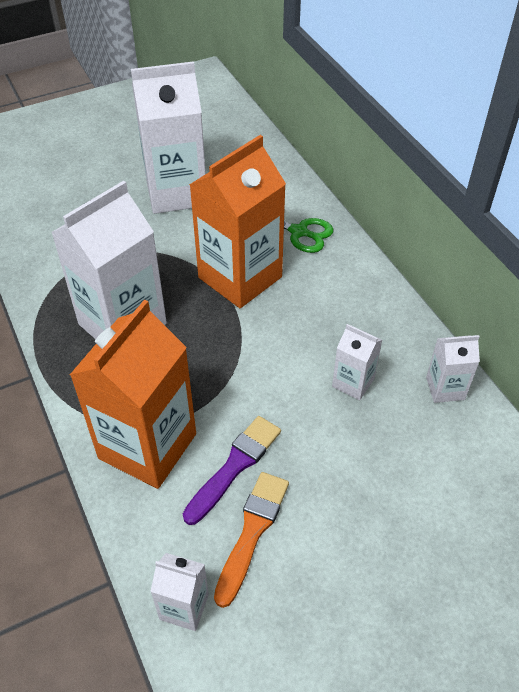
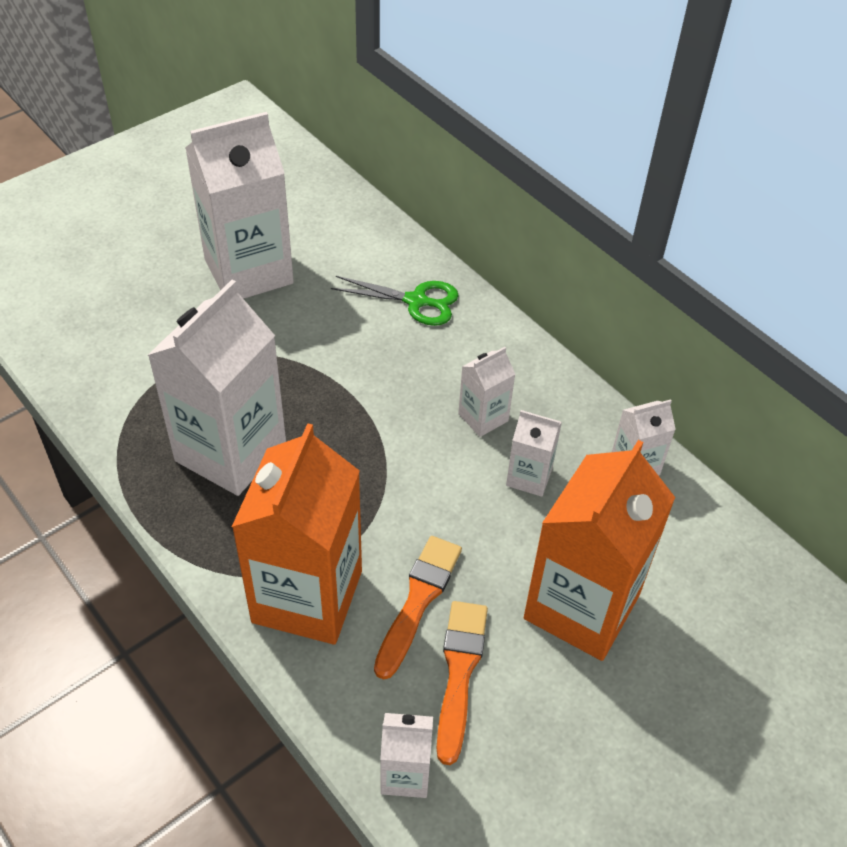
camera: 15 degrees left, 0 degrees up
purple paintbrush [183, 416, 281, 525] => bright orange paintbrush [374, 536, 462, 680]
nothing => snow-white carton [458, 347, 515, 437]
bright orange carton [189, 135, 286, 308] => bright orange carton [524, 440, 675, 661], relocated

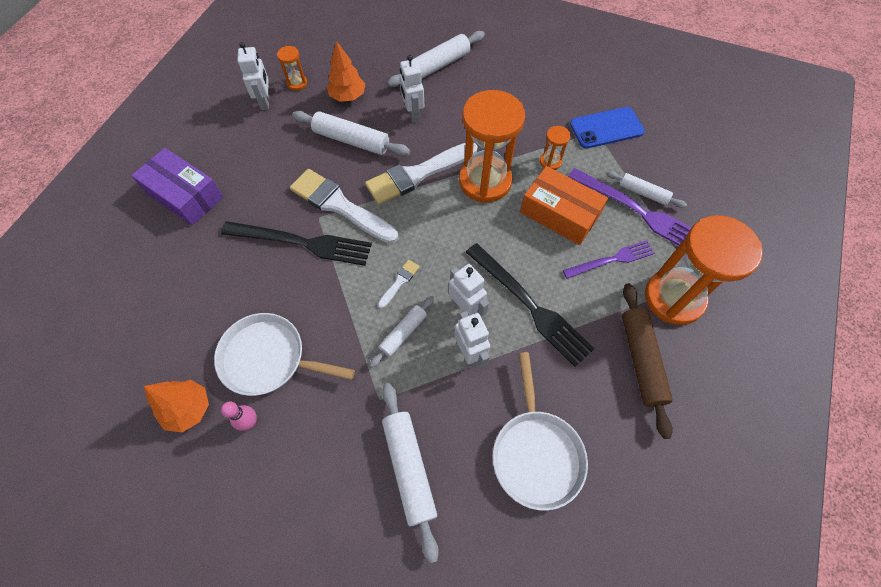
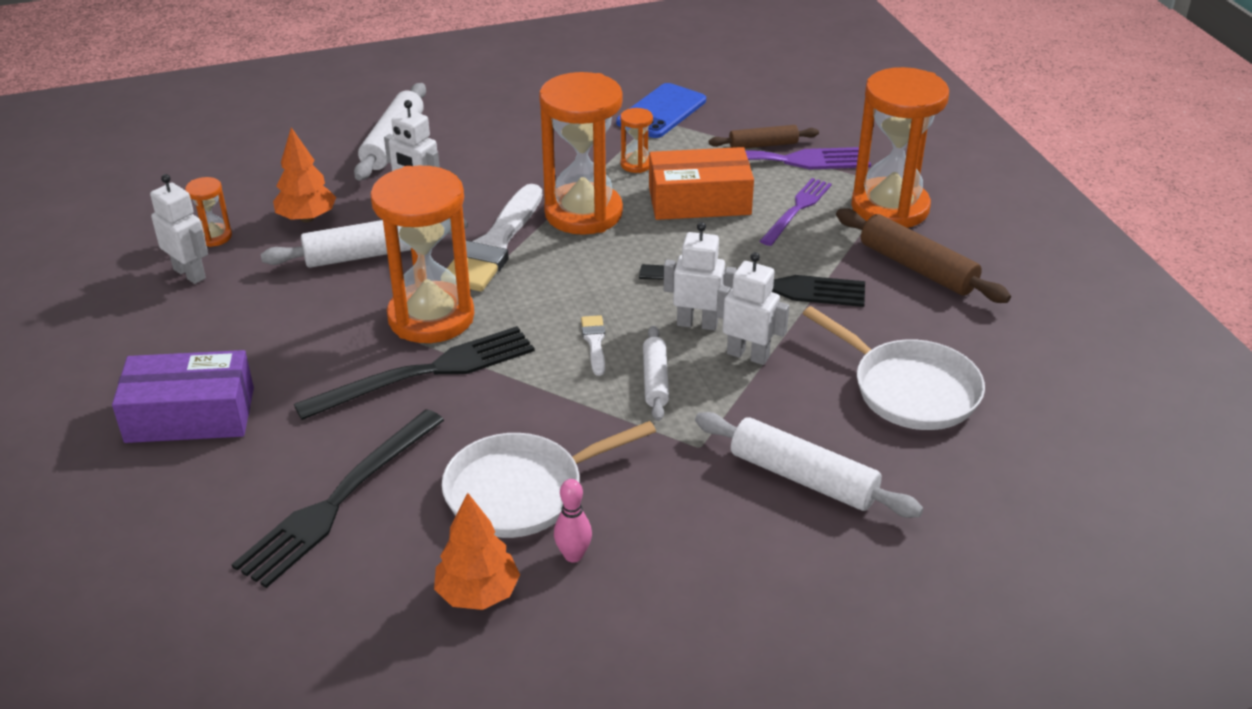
camera: 40 degrees left, 25 degrees down
nothing => ebony dinner fork [231, 409, 444, 588]
snow-white paintbrush [290, 169, 398, 244] => bright orange hourglass [370, 166, 474, 343]
snow-white pastry roller [606, 171, 687, 208] => russet pastry roller [709, 125, 819, 149]

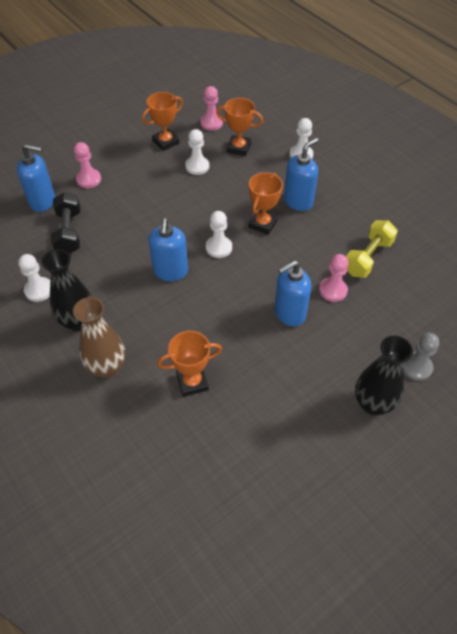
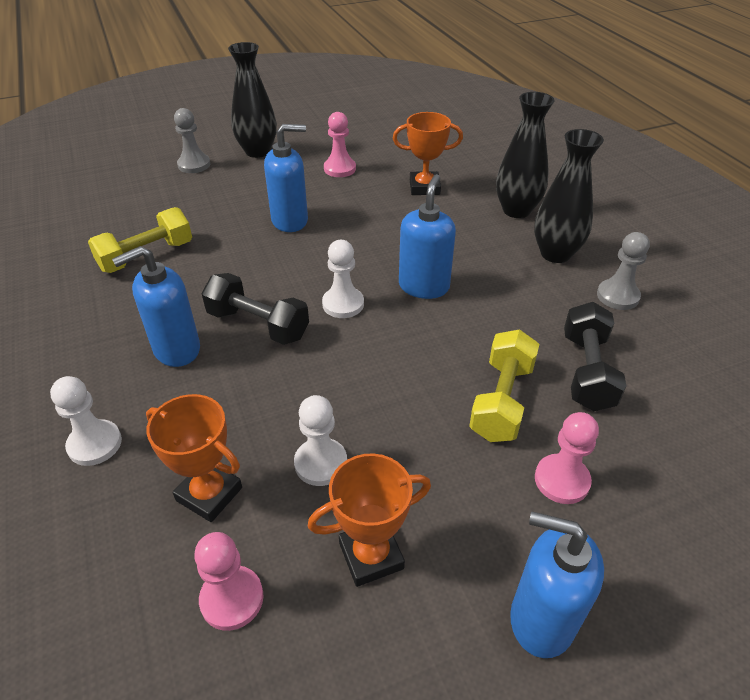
camera: 165 degrees left, 10 degrees down
bright orange prize cup [249, 172, 283, 235] => ebony dumbbell [201, 273, 309, 345]
pink game pawn [319, 254, 349, 302] => pink game pawn [324, 112, 356, 177], relocated
nothing => yellow dumbbell [469, 329, 539, 442]
russet vase [73, 297, 125, 378] => ebony vase [496, 92, 555, 218]
blue pump bottle [17, 144, 55, 212] => blue pump bottle [510, 511, 604, 658], relocated
snow-white game pawn [18, 254, 50, 302] => ash-grey game pawn [597, 232, 650, 310]

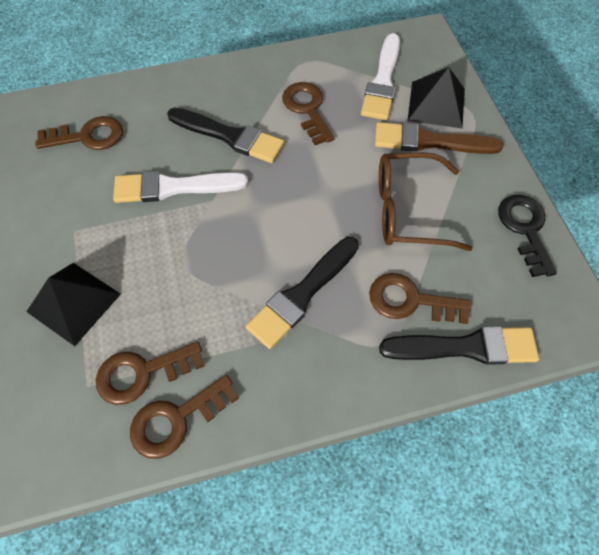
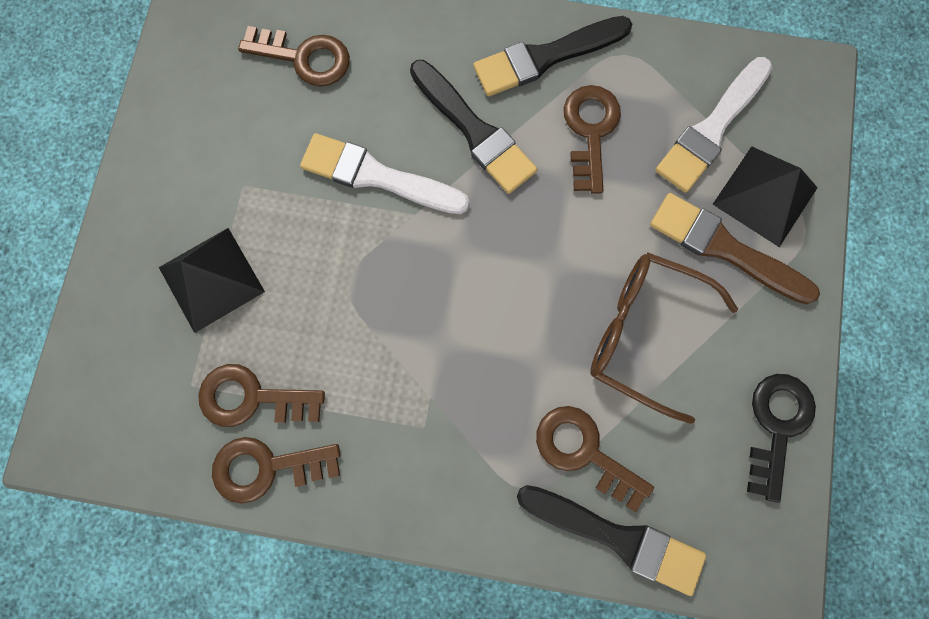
camera: 25 degrees right, 15 degrees up
ebony paintbrush [246, 237, 359, 349] => ebony paintbrush [473, 16, 632, 96], relocated

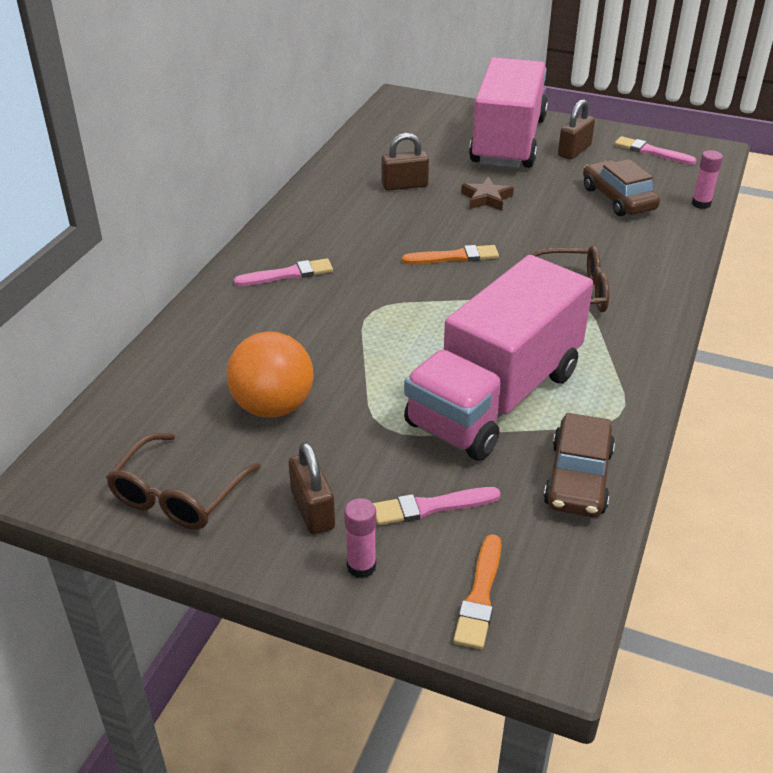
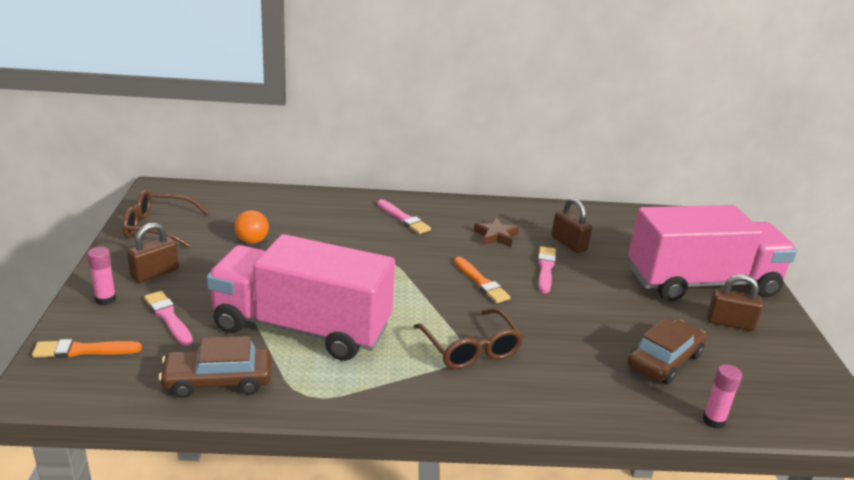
camera: 65 degrees right, 10 degrees down
bright orange ball [227, 331, 313, 417] => bright orange ball [235, 210, 269, 244], x0.57
russet star shape [461, 177, 514, 211] => russet star shape [474, 218, 519, 247], relocated
pink paintbrush [615, 136, 697, 165] => pink paintbrush [538, 246, 556, 293], relocated

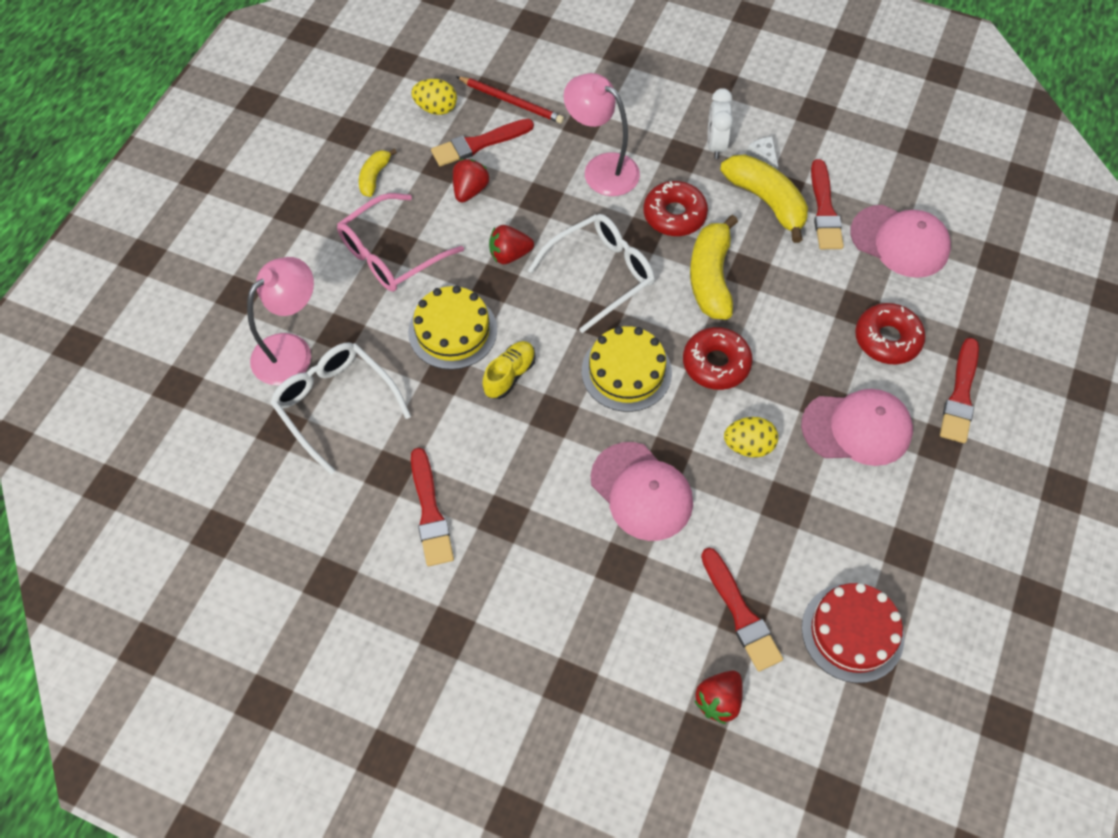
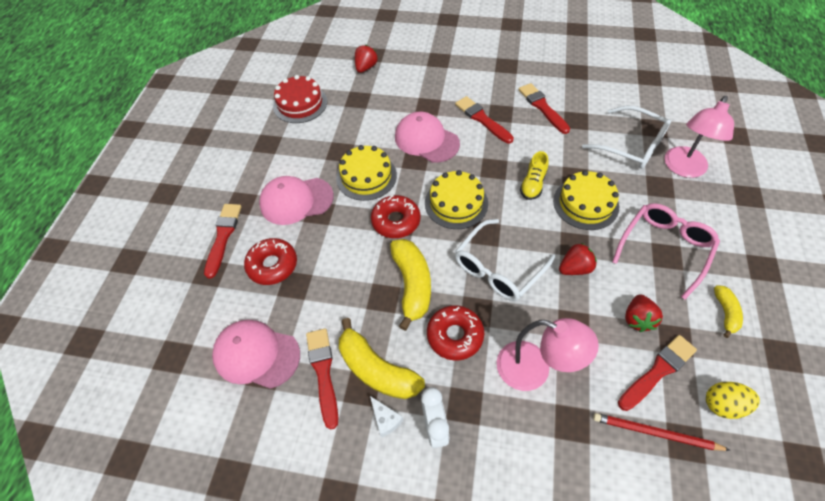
camera: 170 degrees right, 5 degrees down
yellow toy egg [724, 417, 778, 457] => yellow cake [336, 145, 397, 201]
crimson paintbrush [701, 548, 783, 672] => crimson paintbrush [455, 96, 514, 144], relocated

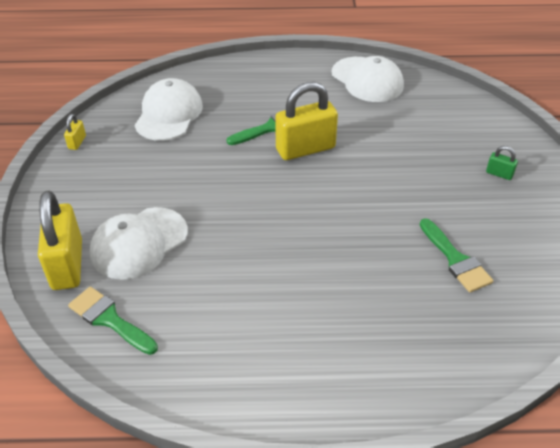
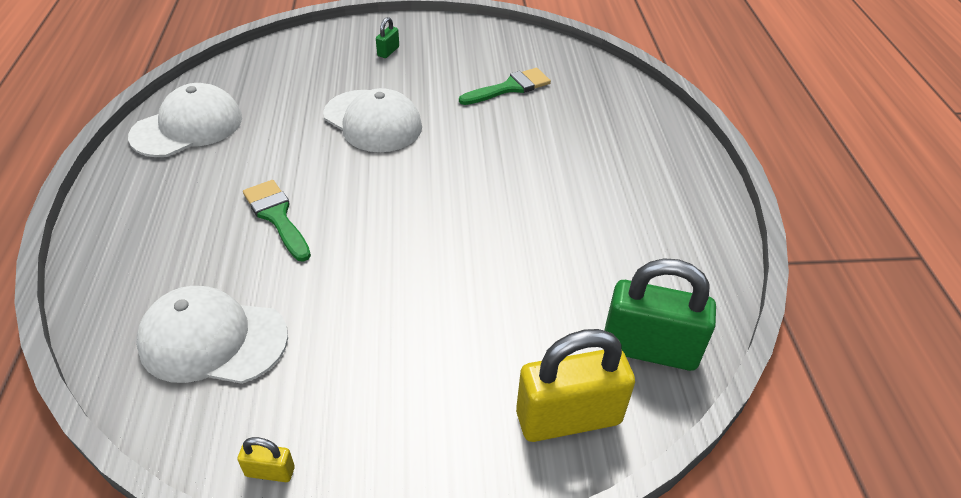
camera: 95 degrees left, 0 degrees up
snow-white baseball cap [90, 207, 188, 280] => snow-white baseball cap [323, 88, 422, 152], relocated
green paintbrush [68, 286, 158, 355] => green lock [604, 258, 716, 371]
yellow lock [275, 82, 338, 160] => nothing

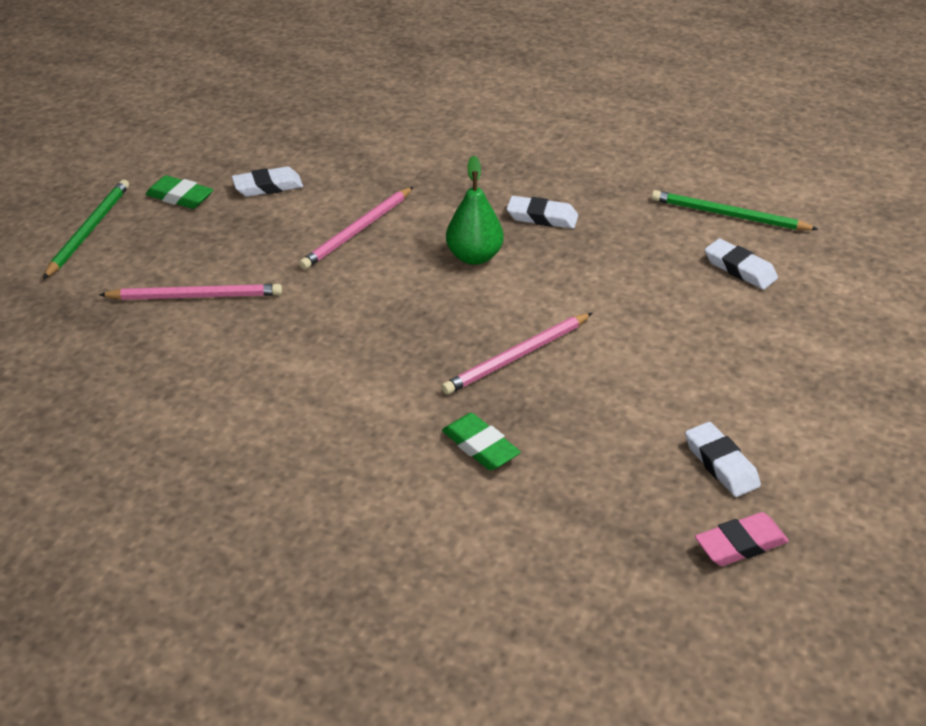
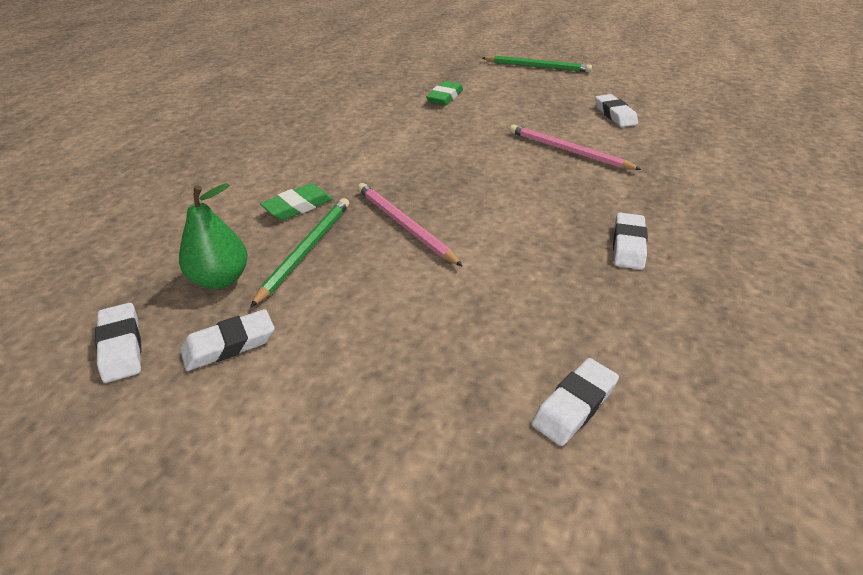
camera: 90 degrees right, 0 degrees up
pink pencil eraser [695, 512, 789, 566] => snow-white pencil eraser [95, 303, 142, 383]
green toy pear [446, 156, 504, 265] => green toy pear [179, 183, 248, 289], relocated
green lead pencil [651, 190, 818, 230] => green lead pencil [250, 198, 349, 308], relocated
green pencil eraser [146, 175, 213, 209] => green pencil eraser [426, 81, 463, 106], relocated
pink lead pencil [99, 284, 282, 300] => nothing

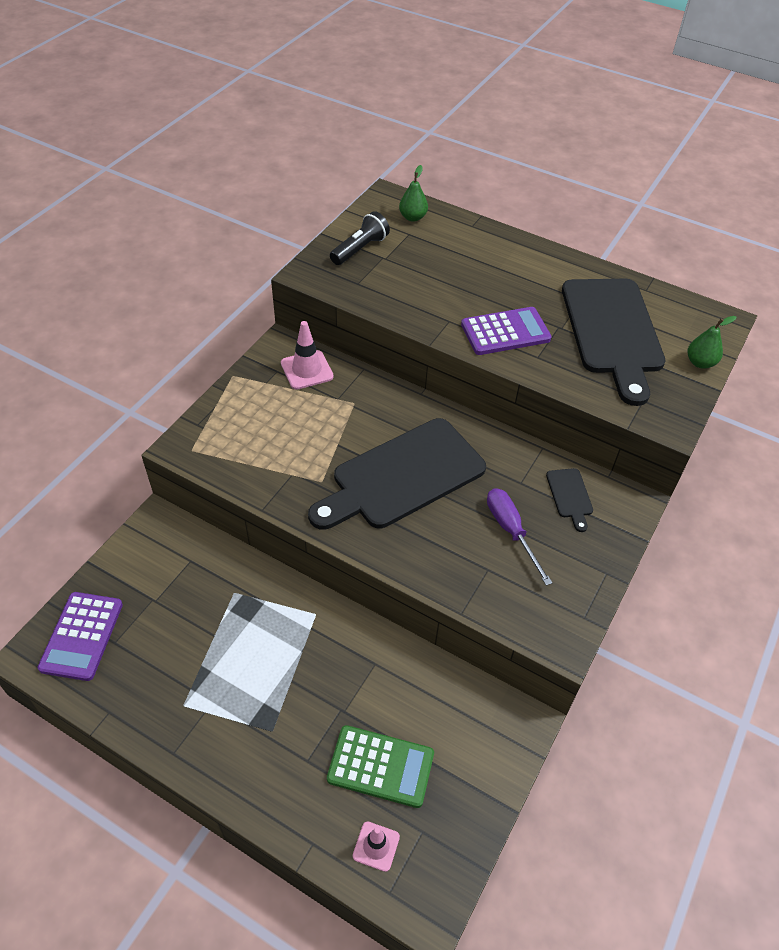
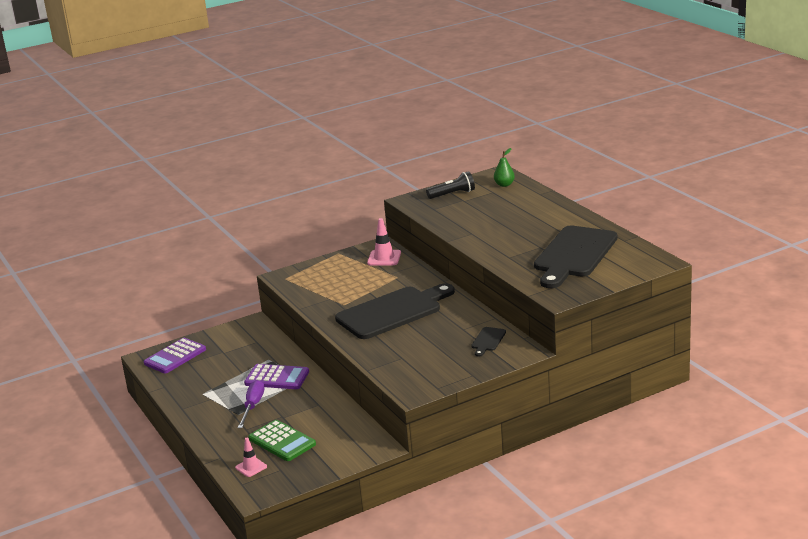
camera: 35 degrees right, 25 degrees down
purple screwdriver [487, 488, 552, 586] => purple screwdriver [238, 380, 264, 428], relocated
purple pocket calculator [461, 307, 552, 355] => purple pocket calculator [244, 364, 309, 389], relocated
ebony chopping board [308, 418, 486, 530] => ebony chopping board [335, 283, 455, 339], 150 degrees clockwise
green toy pear [688, 316, 737, 369] => nothing

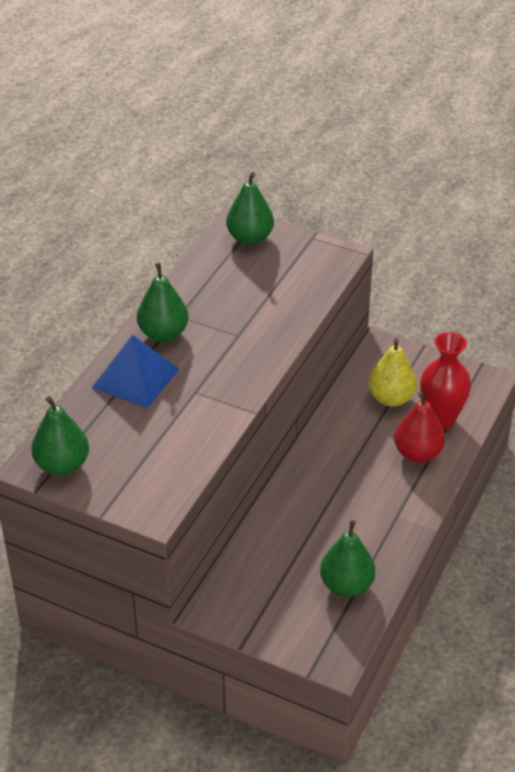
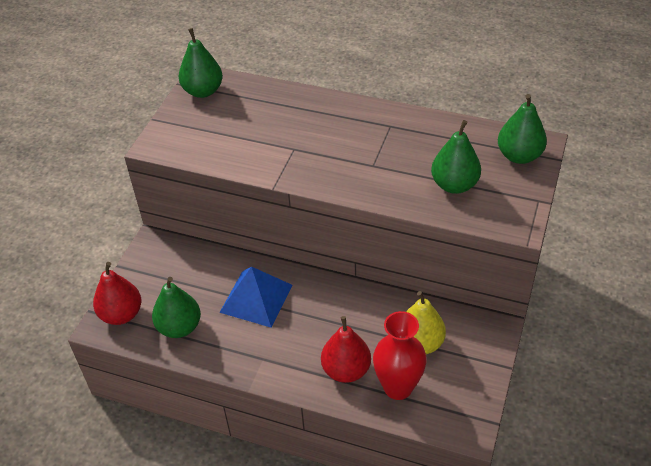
camera: 85 degrees right, 5 degrees up
nothing => crimson toy pear [93, 262, 142, 325]
blue pyramid [92, 335, 180, 408] => blue pyramid [219, 266, 292, 327], relocated
green toy pear [137, 263, 189, 342] => green toy pear [431, 120, 481, 194], relocated

